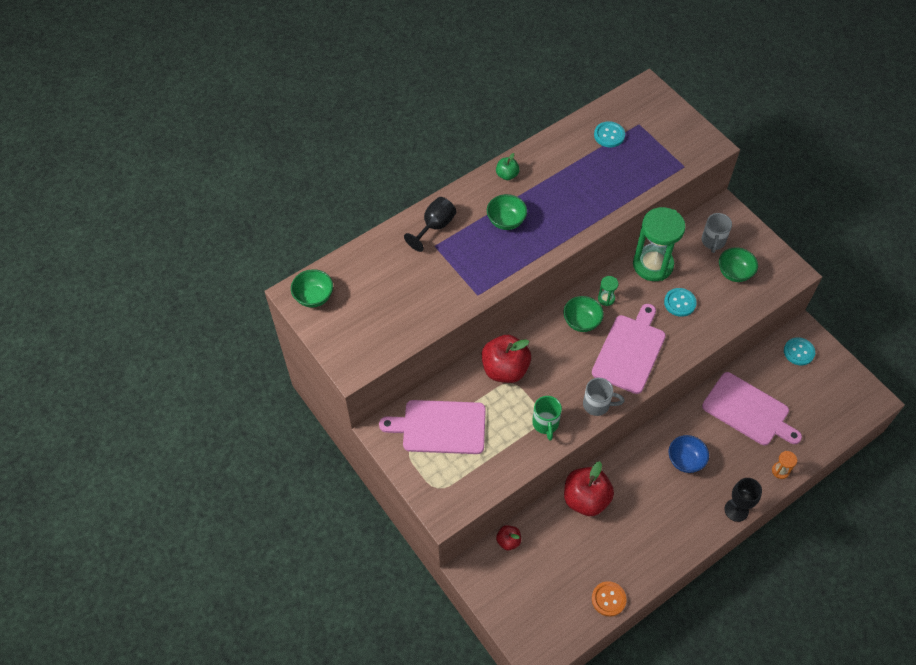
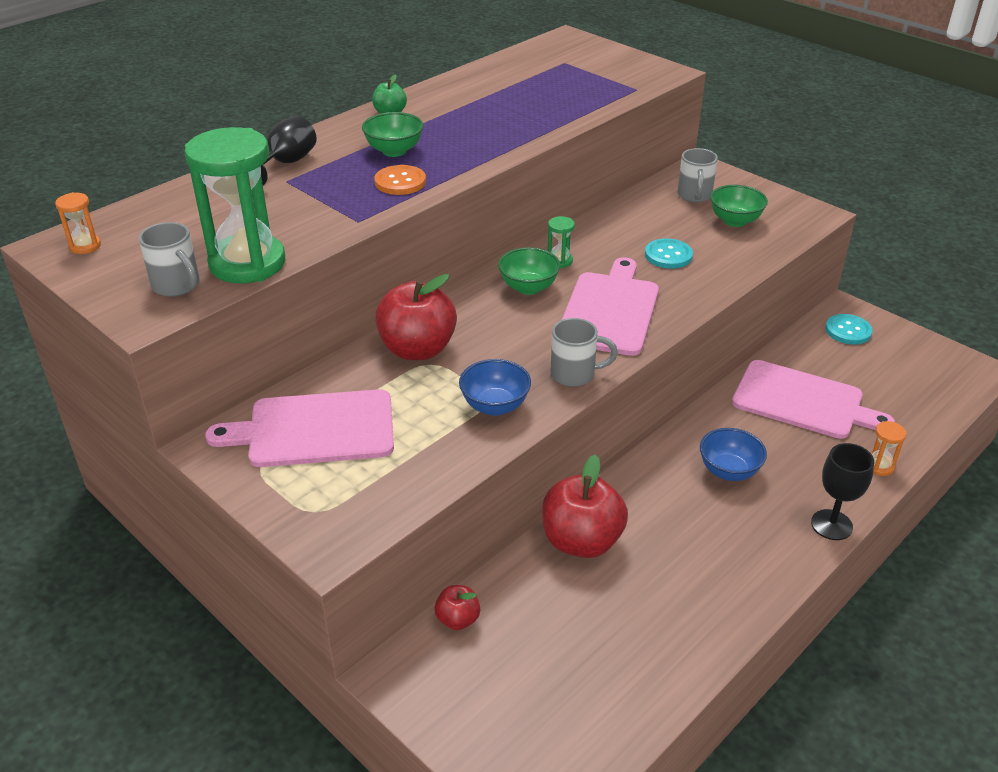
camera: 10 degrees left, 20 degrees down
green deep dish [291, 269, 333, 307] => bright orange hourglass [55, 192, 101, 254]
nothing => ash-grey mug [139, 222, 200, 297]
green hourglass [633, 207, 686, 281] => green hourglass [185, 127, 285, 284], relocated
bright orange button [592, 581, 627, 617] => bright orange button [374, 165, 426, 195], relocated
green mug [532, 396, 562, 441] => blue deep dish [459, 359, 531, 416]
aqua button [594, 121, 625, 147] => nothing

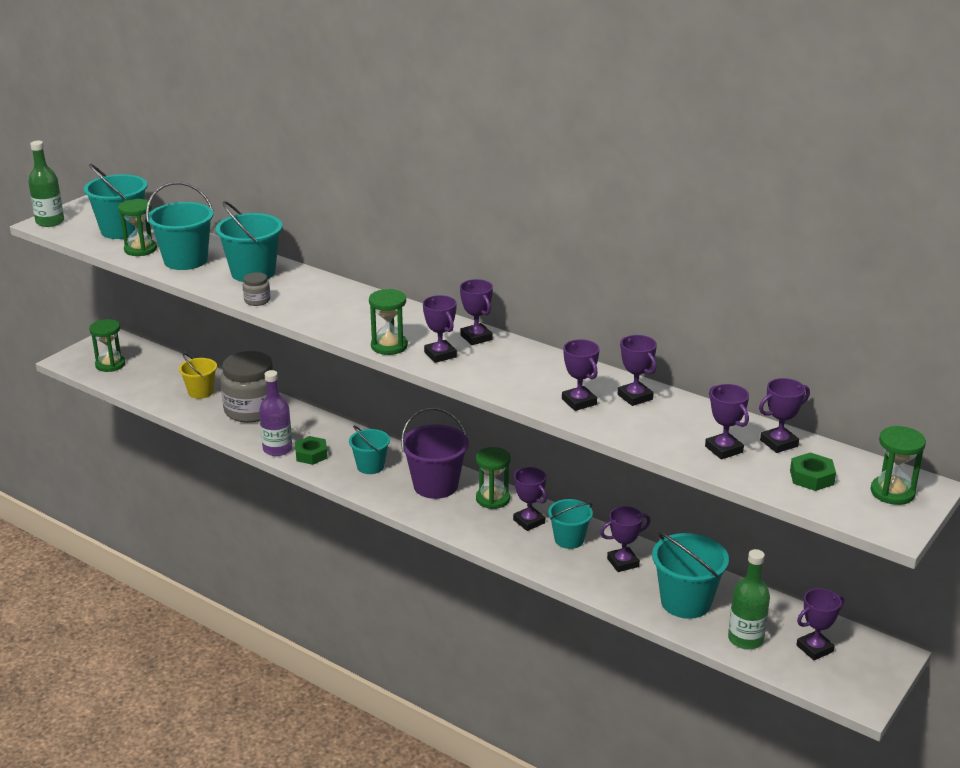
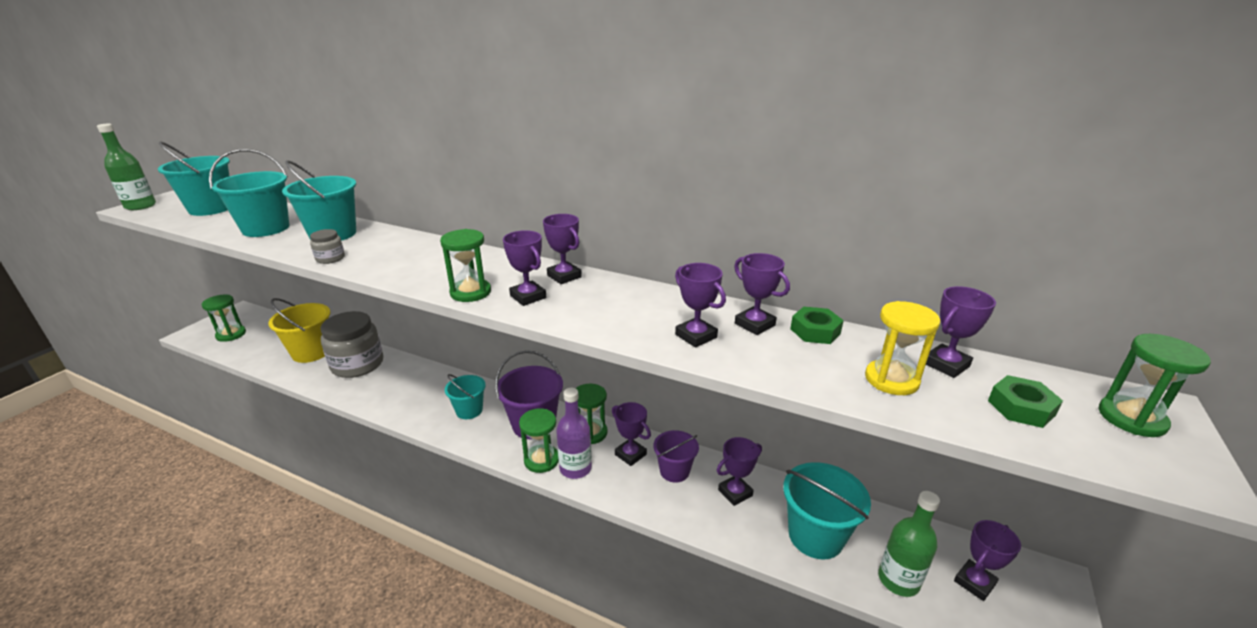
camera: 10 degrees left, 0 degrees up
yellow bucket [179, 353, 217, 399] => yellow bucket [268, 298, 331, 363], x1.59
green hourglass [118, 199, 157, 256] => green hourglass [519, 408, 559, 473], relocated
purple drink bottle [259, 370, 292, 456] => purple drink bottle [556, 388, 592, 479], relocated
aqua bucket [548, 499, 593, 549] => purple bucket [653, 430, 699, 483]
green hex nut [295, 436, 328, 465] => green hex nut [790, 307, 844, 344], relocated
purple prize cup [705, 384, 749, 459] => yellow hourglass [865, 301, 940, 395]

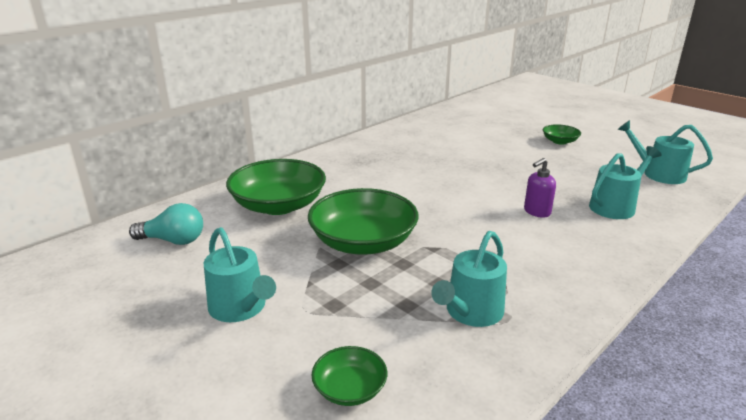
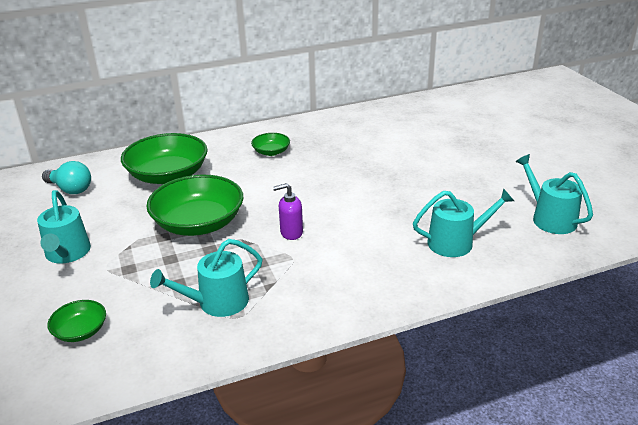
camera: 25 degrees right, 5 degrees up
green deep dish [543, 124, 581, 145] => green deep dish [251, 133, 290, 156], relocated
purple pump bottle [524, 158, 556, 218] => purple pump bottle [273, 183, 303, 240], relocated

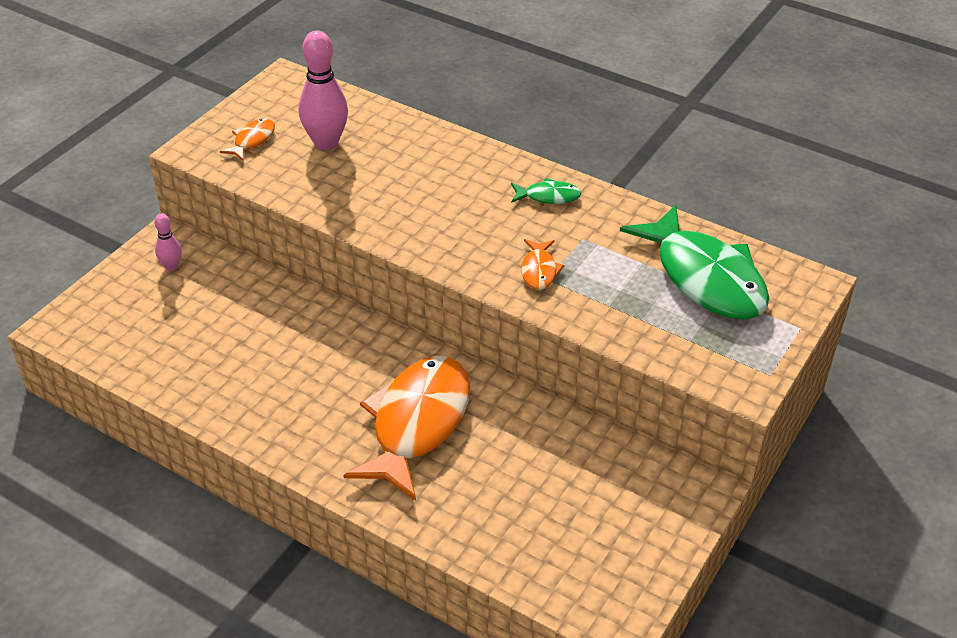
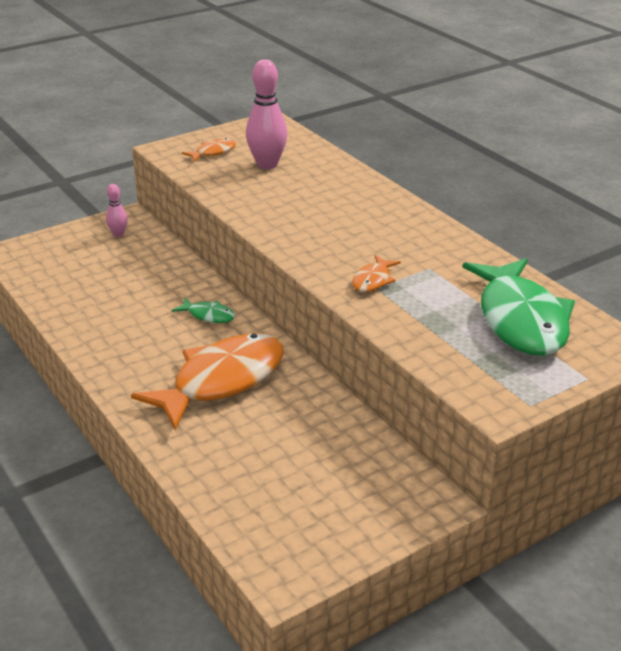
camera: 25 degrees right, 10 degrees down
green fish figure [511, 178, 581, 204] => green fish figure [172, 297, 235, 323], relocated

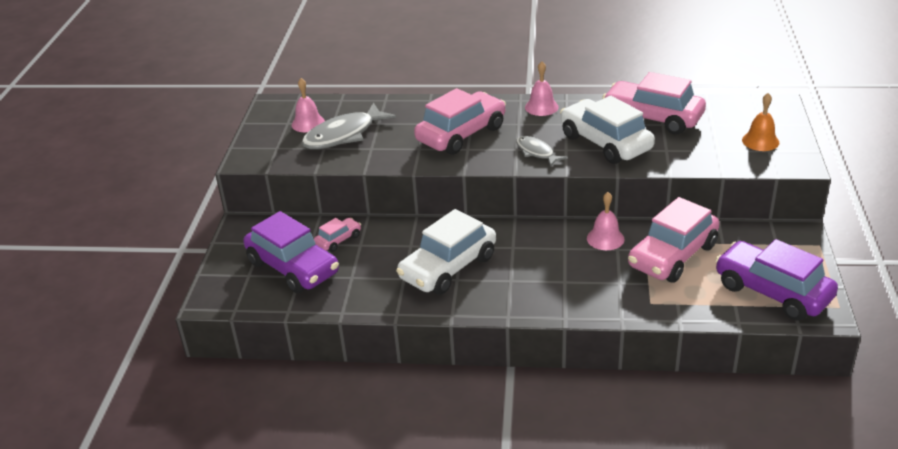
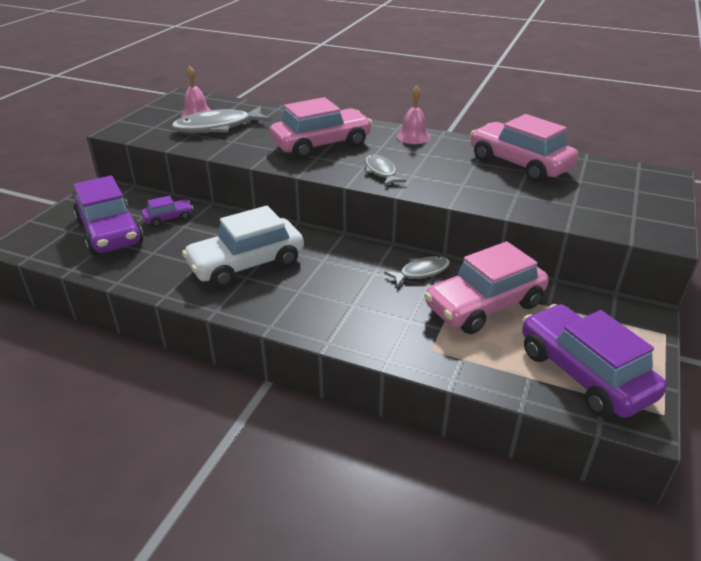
camera: 15 degrees right, 0 degrees up
pink toy car [314, 218, 361, 252] => purple toy car [141, 196, 193, 227]
pink school bell [587, 192, 625, 250] => ash-grey fish figure [384, 256, 450, 287]
snow-white toy car [560, 96, 655, 164] => nothing
bright orange school bell [742, 93, 779, 151] => nothing

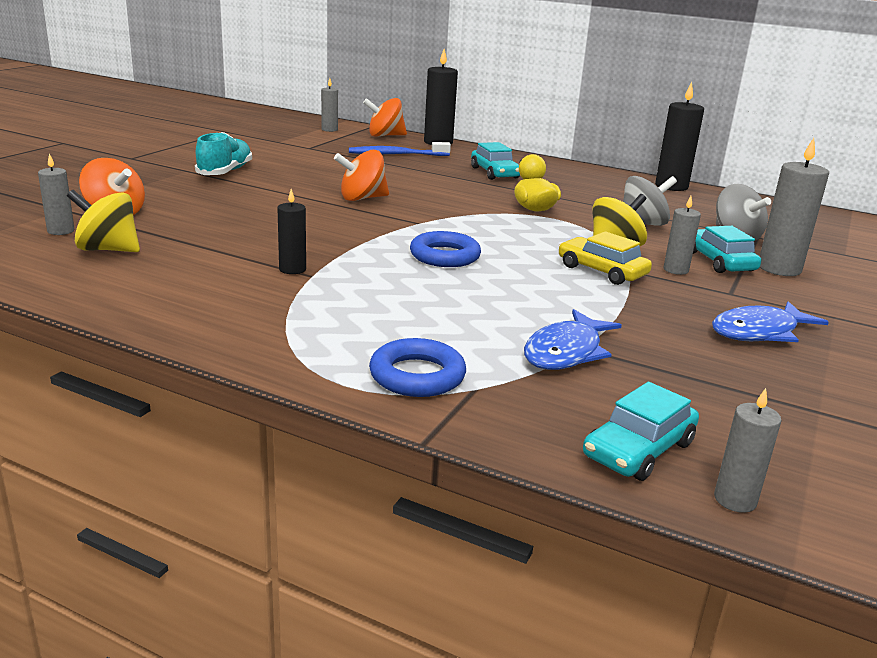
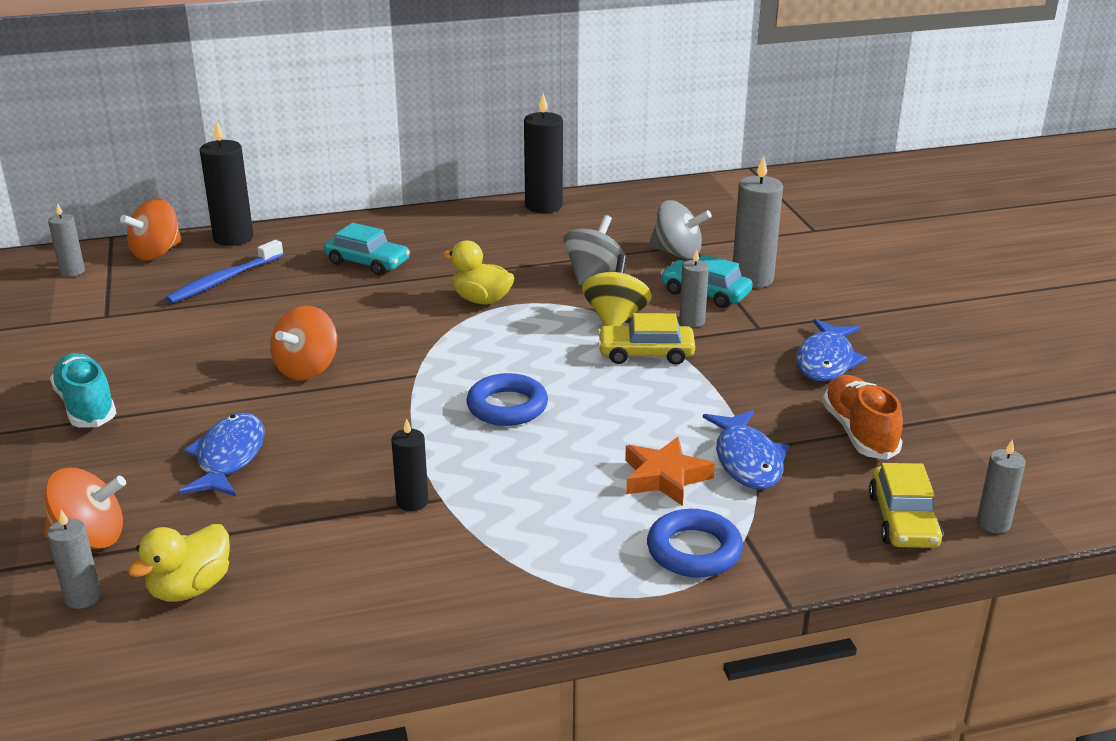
camera: 40 degrees left, 5 degrees up
yellow spinning top [67, 190, 140, 252] => yellow duck [128, 524, 230, 602]
nothing => blue fish figure [179, 413, 265, 496]
nothing => bright orange star shape [625, 437, 715, 506]
nothing => bright orange sneaker [823, 375, 903, 460]
aqua toy car [583, 382, 699, 481] => yellow toy car [869, 463, 943, 548]

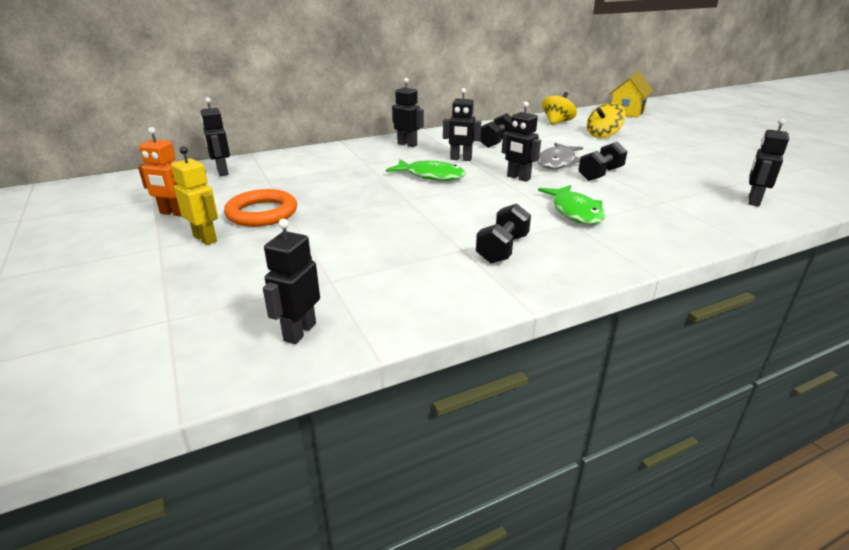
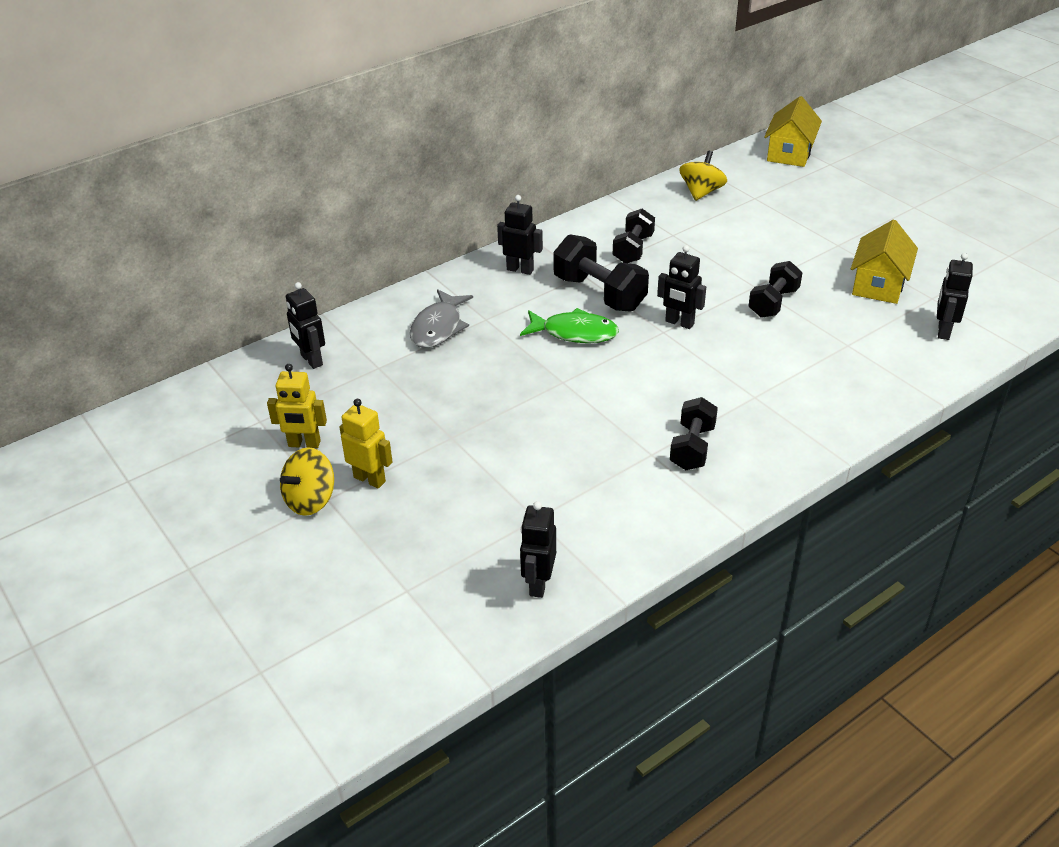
camera: 10 degrees left, 10 degrees up
bright orange toy robot [138, 127, 182, 217] => yellow toy robot [267, 364, 327, 448]
yellow spinning top [587, 103, 625, 138] => yellow spinning top [280, 447, 334, 516], relocated
ash-grey fish figure [538, 143, 583, 169] => ash-grey fish figure [410, 289, 473, 348], relocated
ebony toy robot [443, 88, 481, 161] => ebony dumbbell [553, 235, 649, 312]
nothing => yellow house [851, 220, 918, 304]
bright orange hoop [224, 189, 297, 227] => nothing
green fish figure [538, 185, 605, 224] => nothing

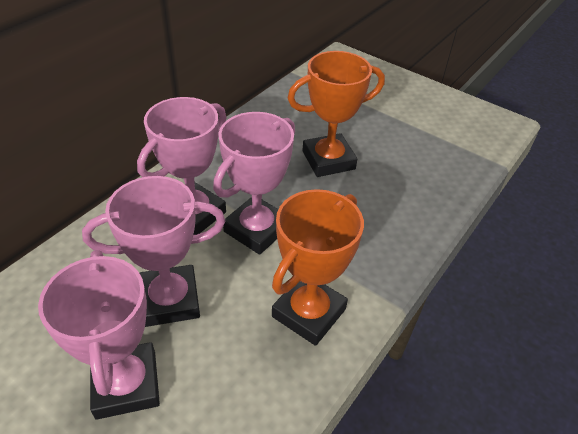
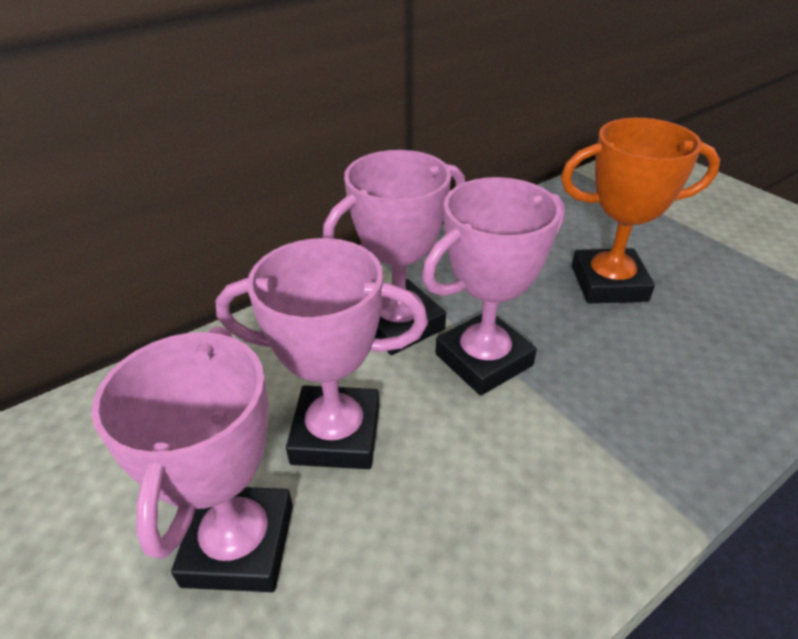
camera: 20 degrees right, 5 degrees down
bright orange prize cup [272, 189, 364, 346] => nothing

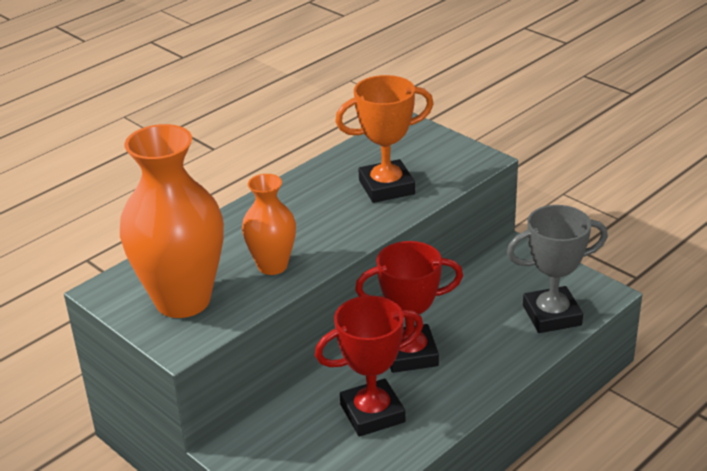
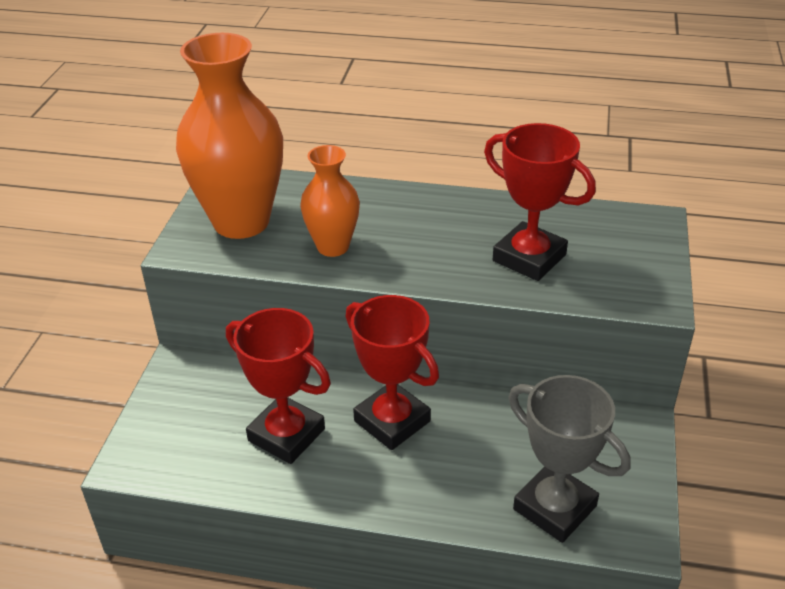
camera: 55 degrees right, 5 degrees up
bright orange prize cup [335, 75, 433, 203] => crimson prize cup [484, 123, 596, 281]

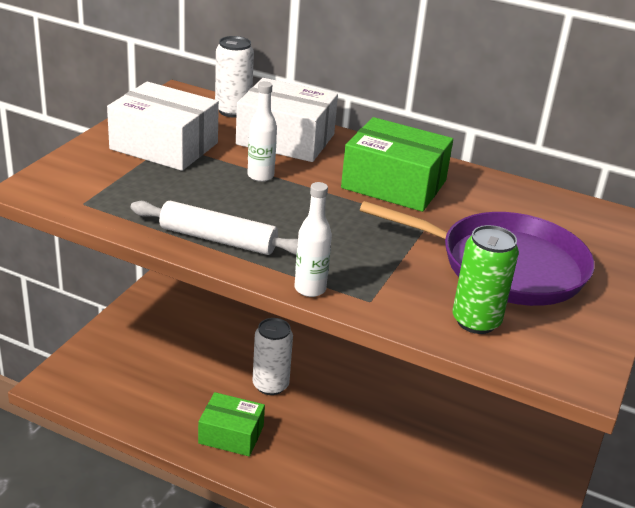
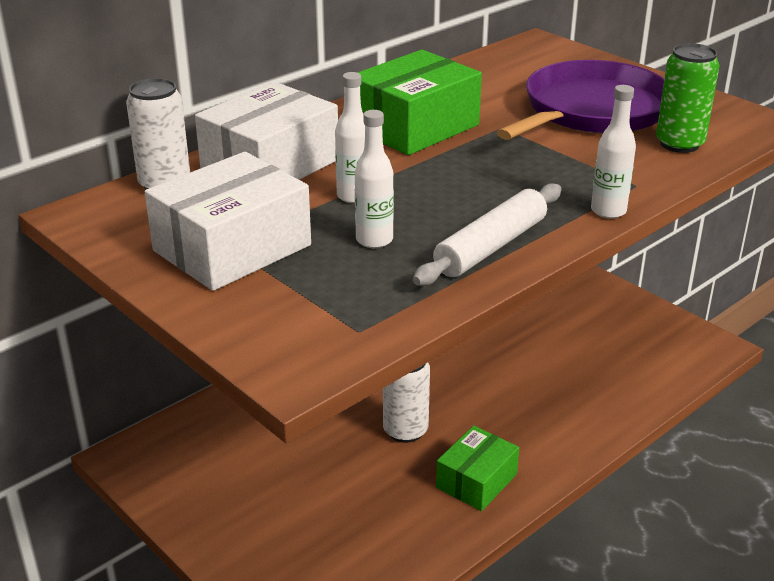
camera: 65 degrees left, 0 degrees up
nothing => snow-white drink bottle [355, 110, 394, 248]

